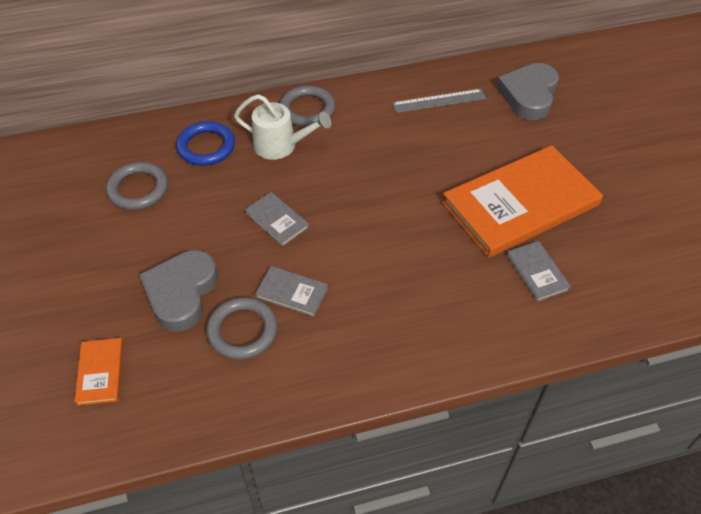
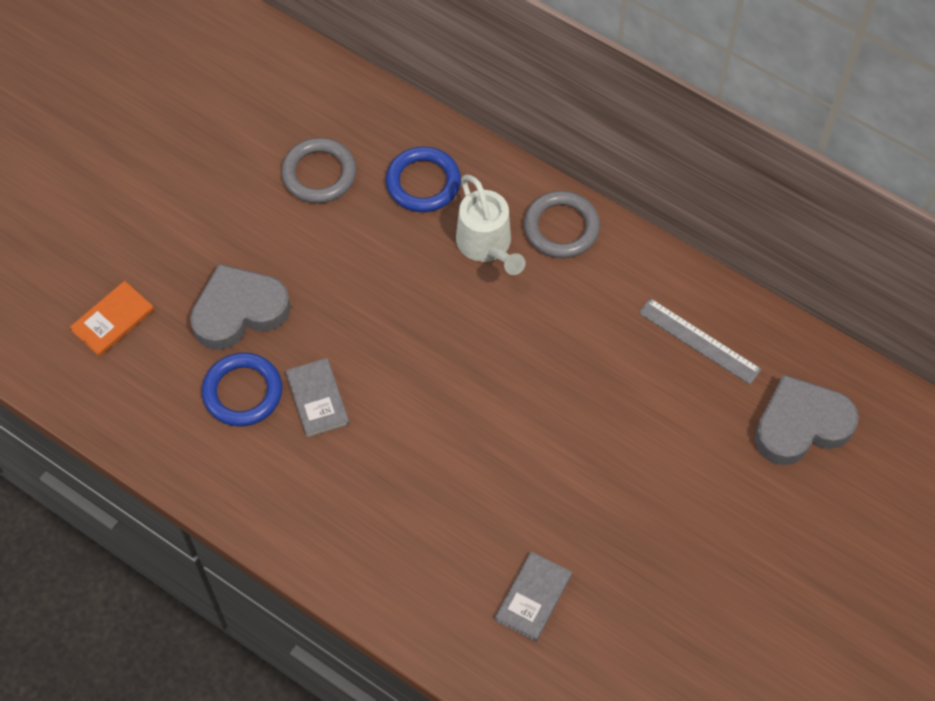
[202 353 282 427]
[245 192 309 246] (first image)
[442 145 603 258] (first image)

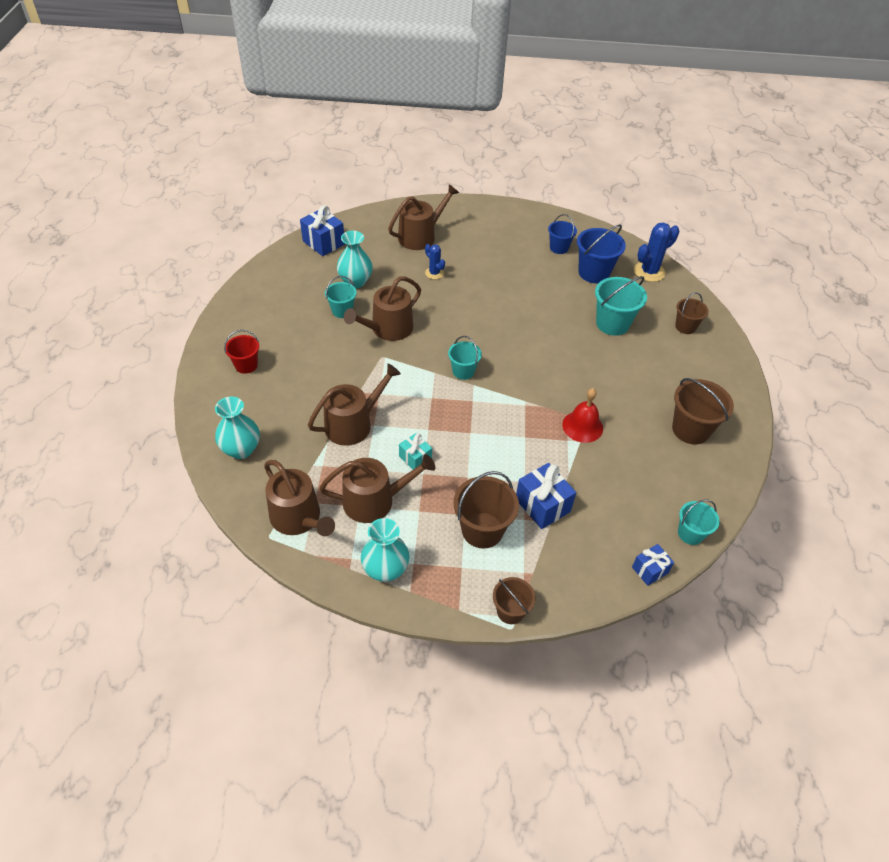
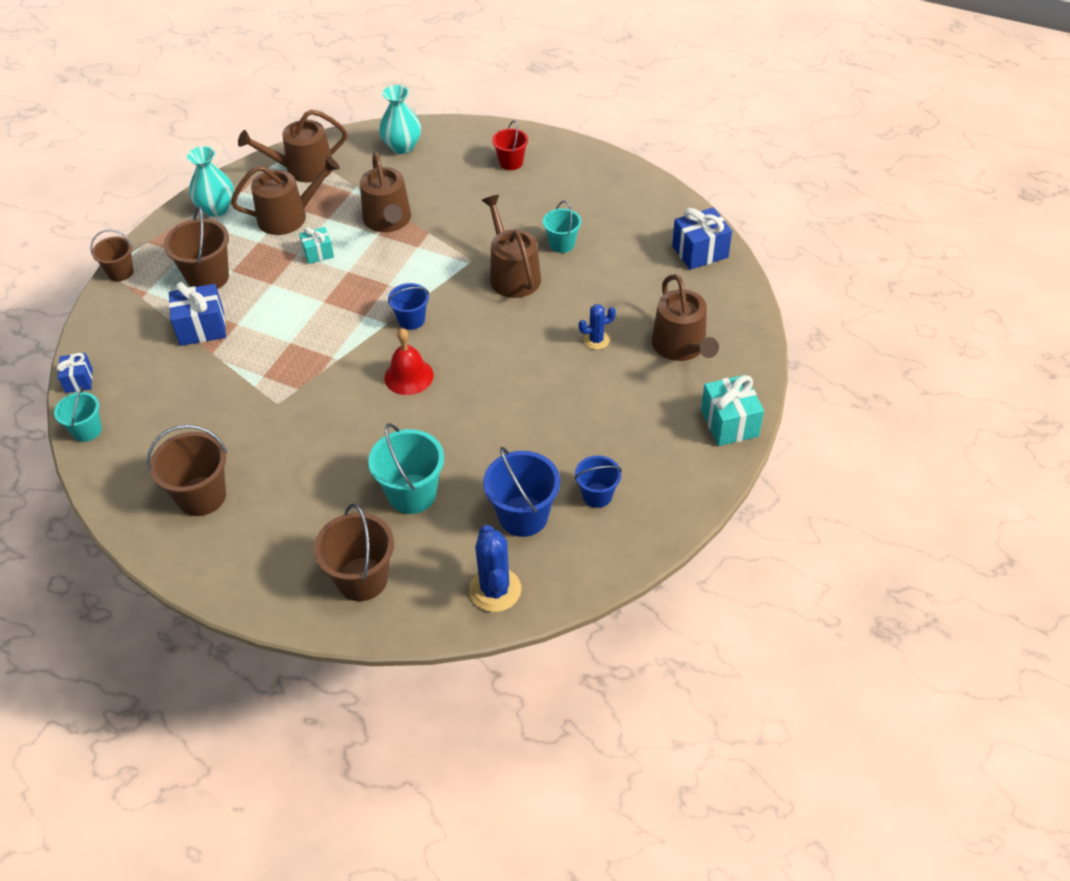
[231 156 340 235]
[314 504 394 601]
[384 328 434 395]
[388 283 429 330]
[701 375 764 446]
[337 231 373 288] (first image)

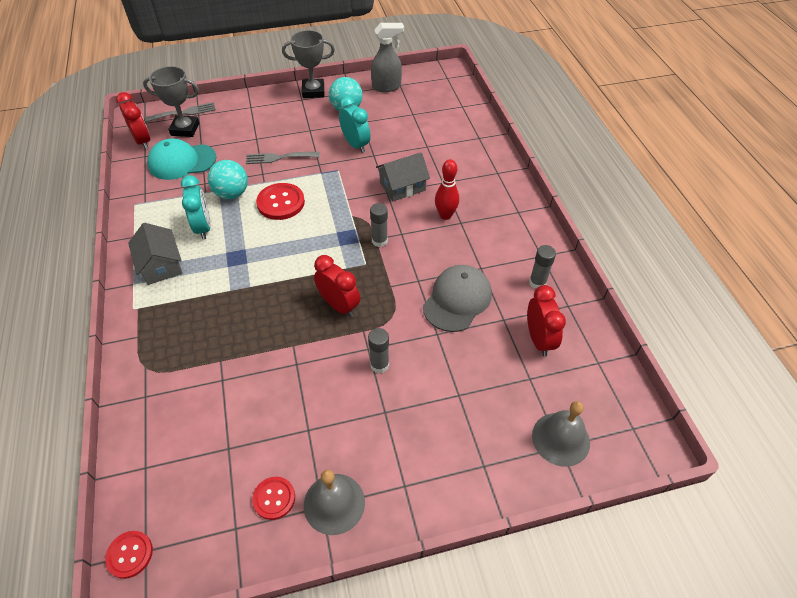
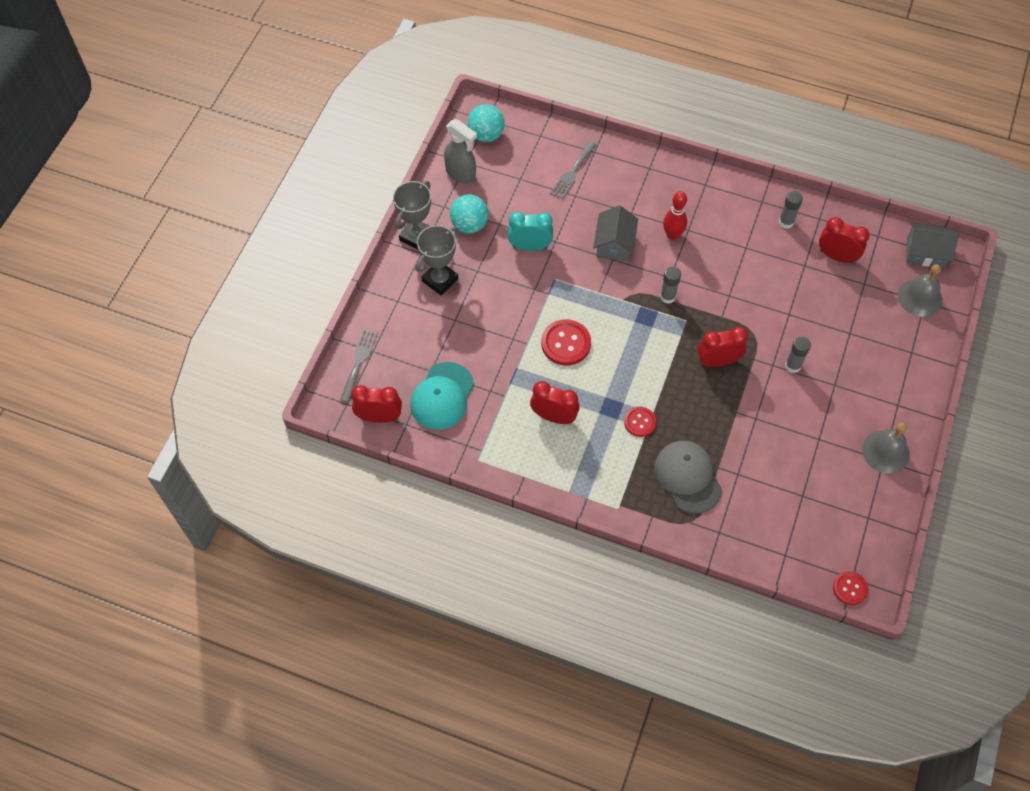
[415 225 459 295]
[444 119 477 184]
[467 104 505 142]
[530 381 580 424]
[550 141 597 200]
[624 406 656 437]
[654 441 722 513]
[906 222 959 268]

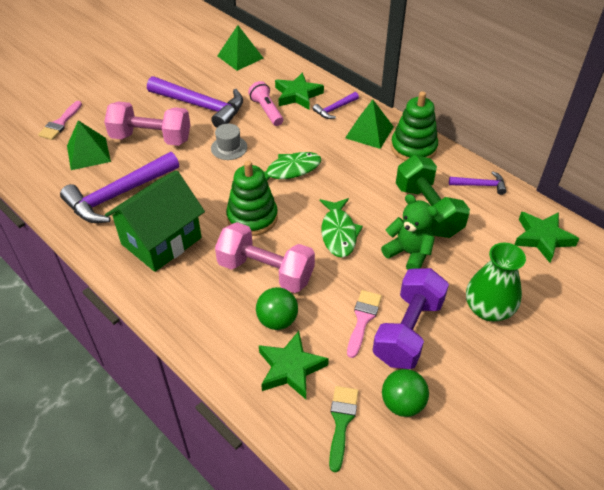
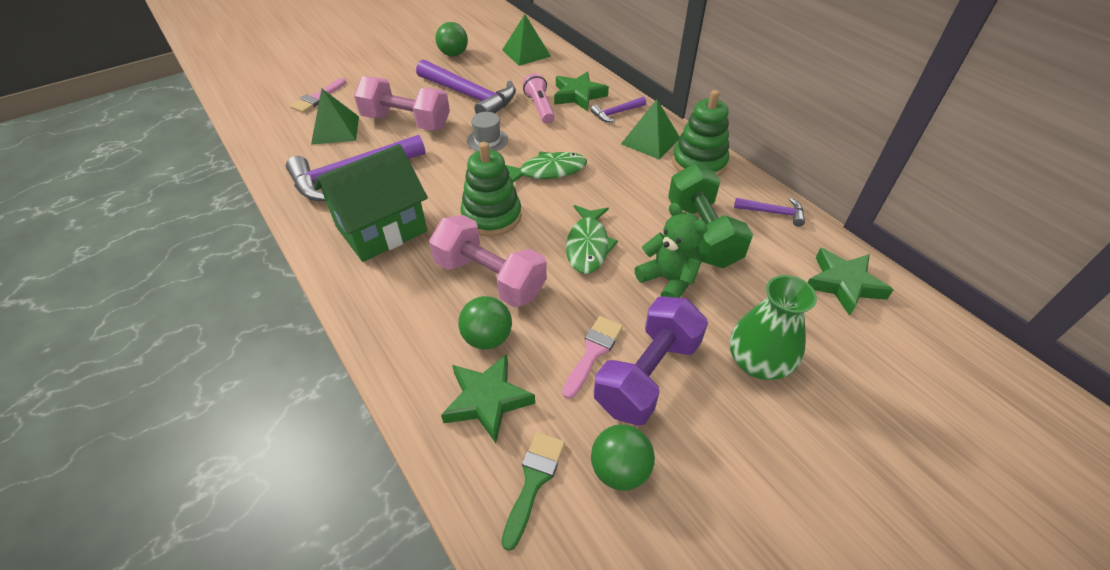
[436 22 468 57]

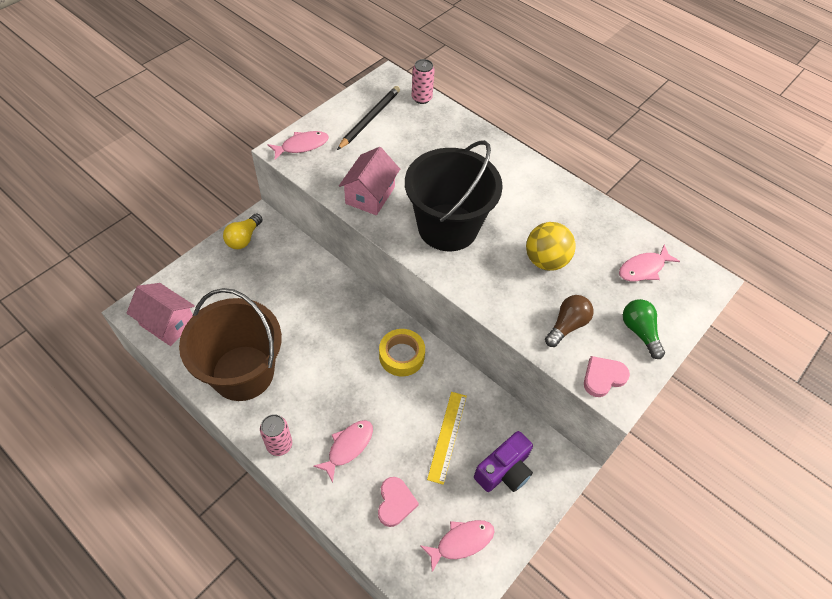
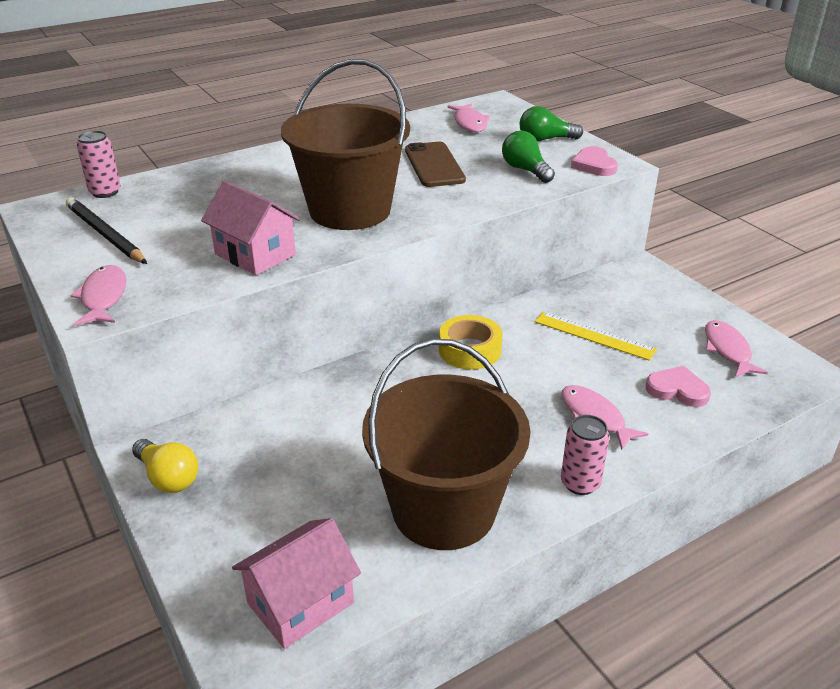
[281 59 410 230]
[405 142 466 187]
[502 131 555 183]
[474 431 533 492] (first image)

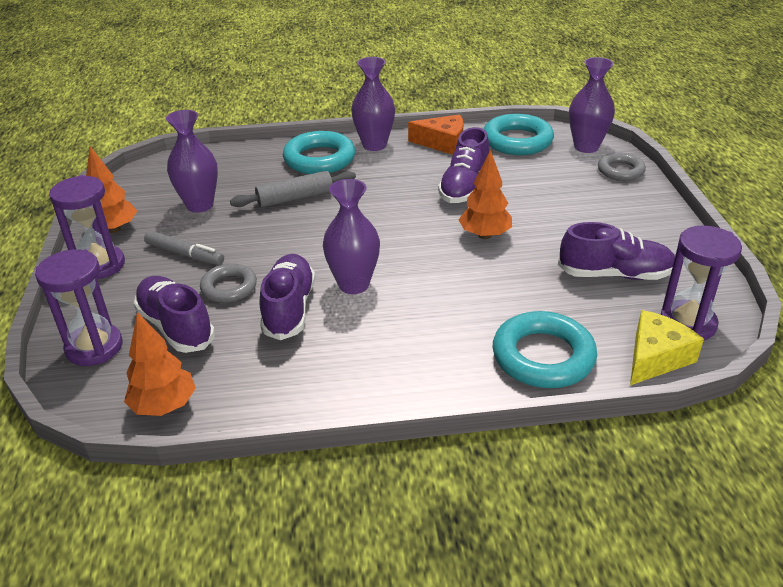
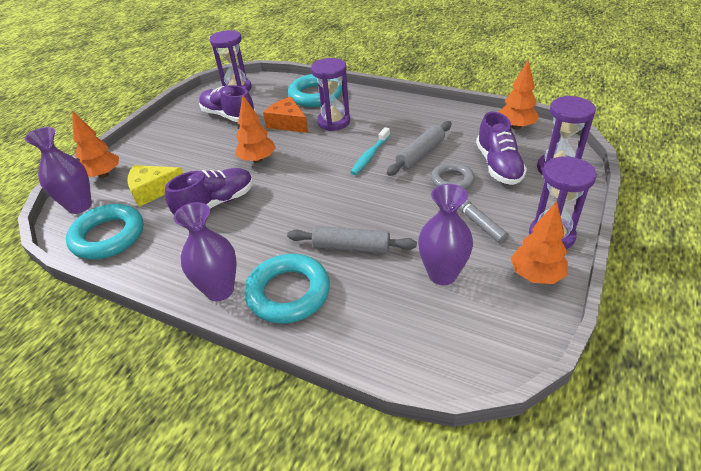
[72 111 119 178]
[127 165 183 207]
[263 97 308 133]
[311 58 350 131]
[350 127 390 175]
[387 121 452 176]

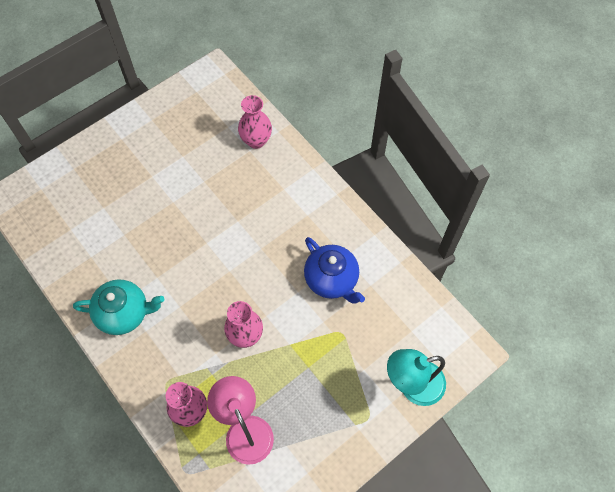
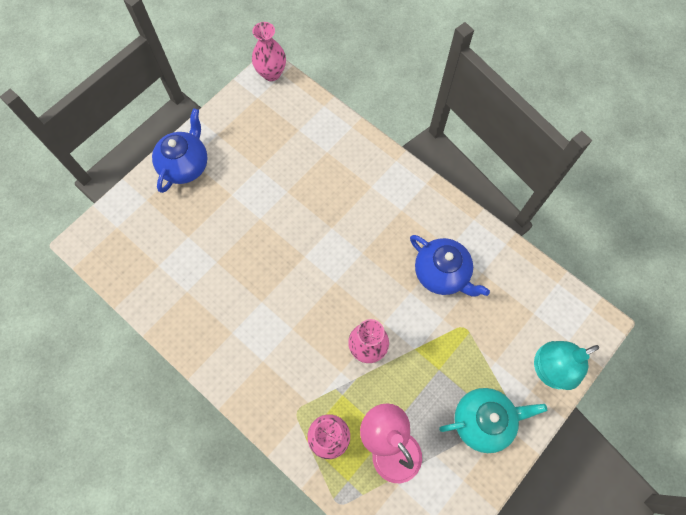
[152 108 208 193]
[252 22 286 81]
[439 388 547 453]

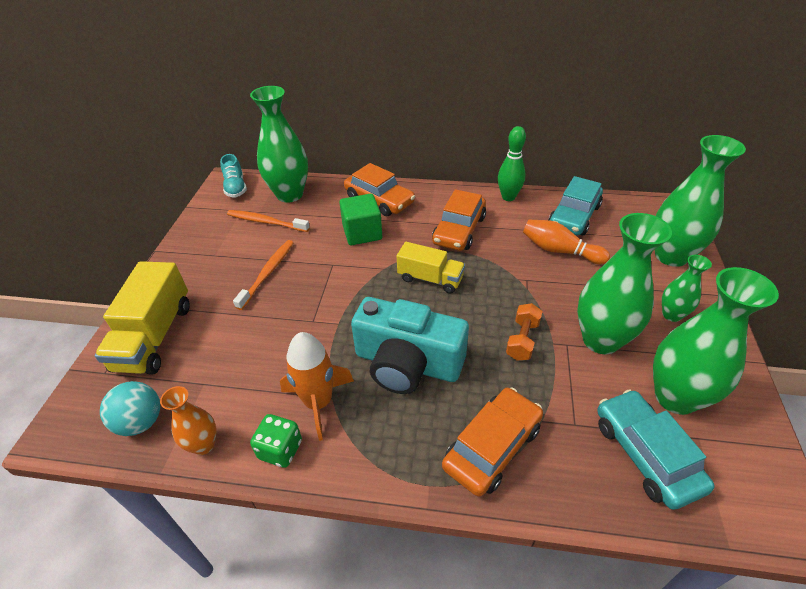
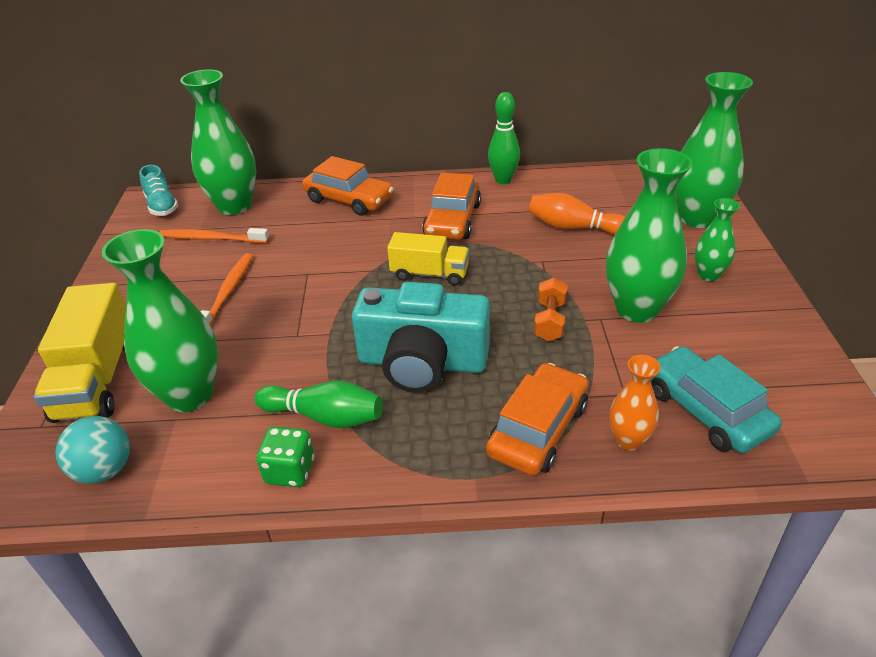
[102 229 218 412]
[255 381 383 428]
[609 355 661 451]
[339 194 382 245] (first image)
[548 176 603 235] (first image)

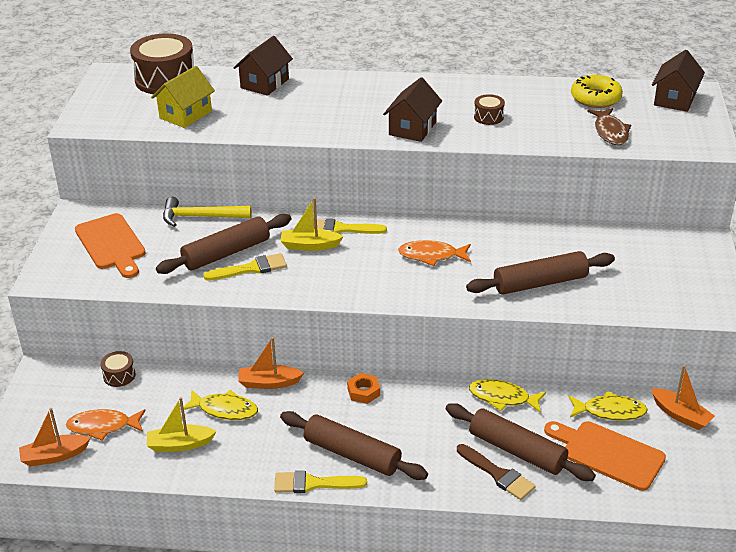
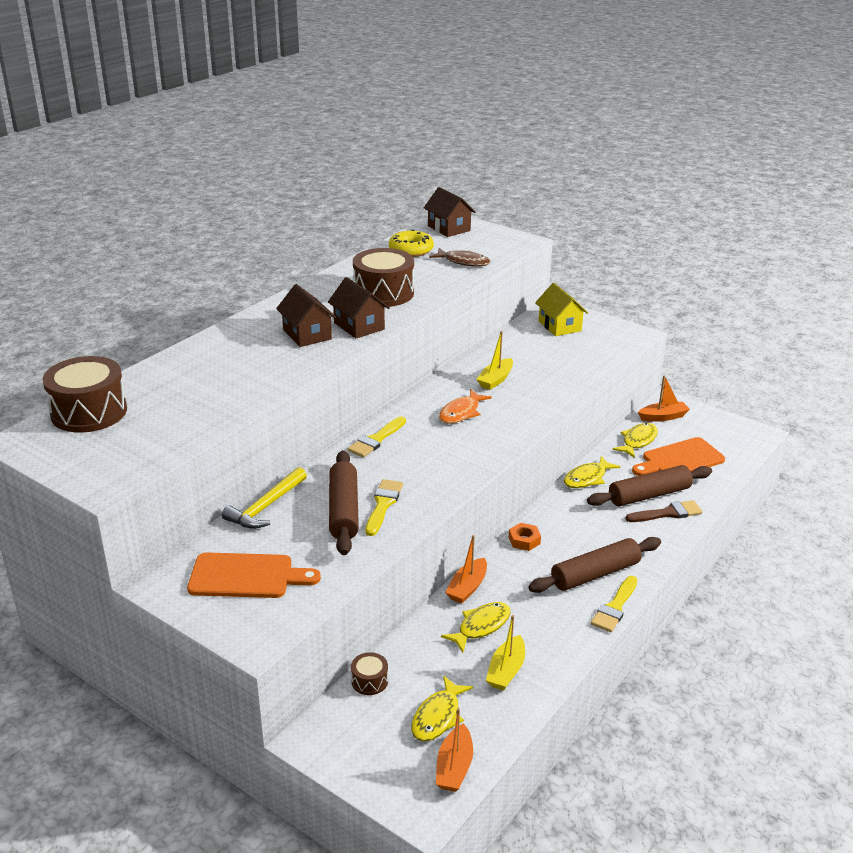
[276 284 337 347]
[353 248 414 307]
[412 675 473 742]
[476 331 513 390]
[535 283 588 336]
[466 251 615 294] (first image)

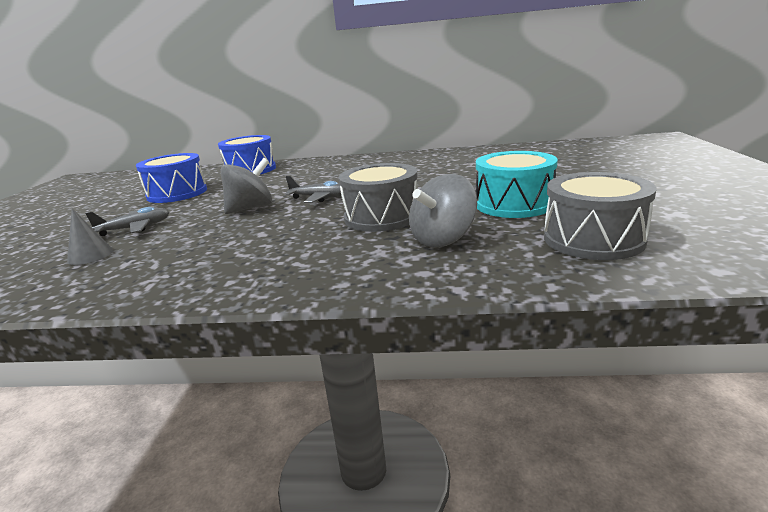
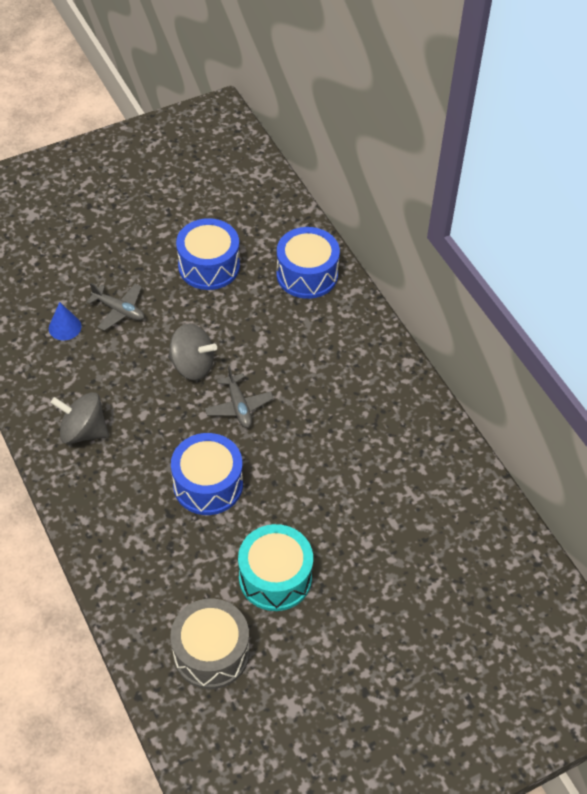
[49 302 82 340]
[51 392 109 444]
[171 433 243 515]

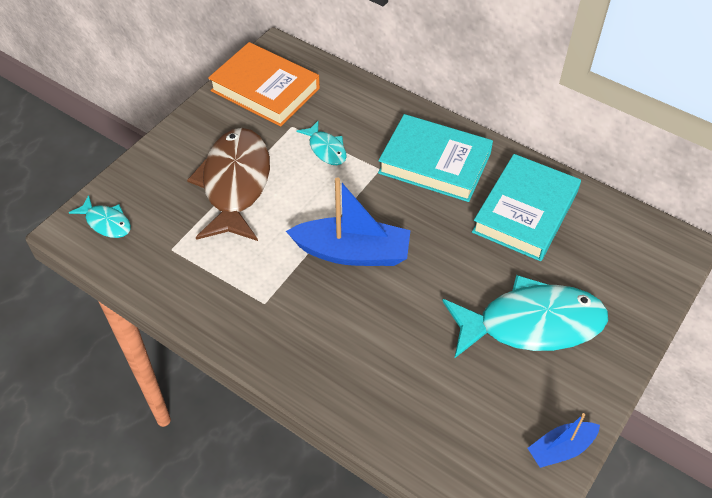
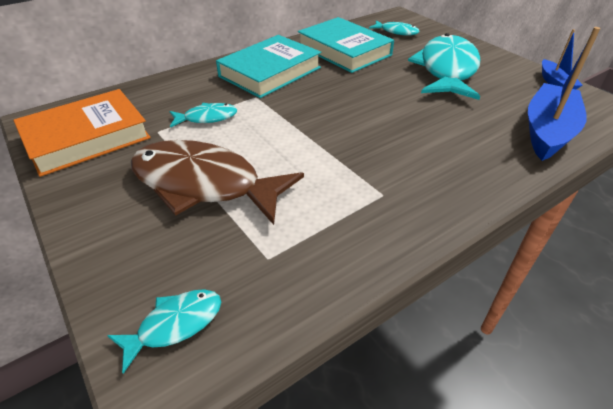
[369 20 419 36]
[528 27 601 161]

